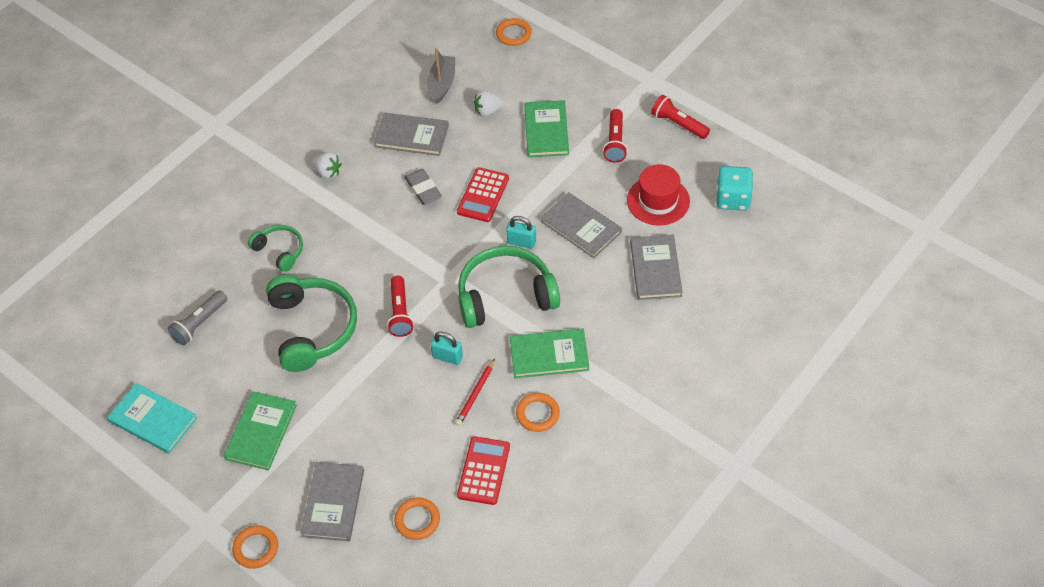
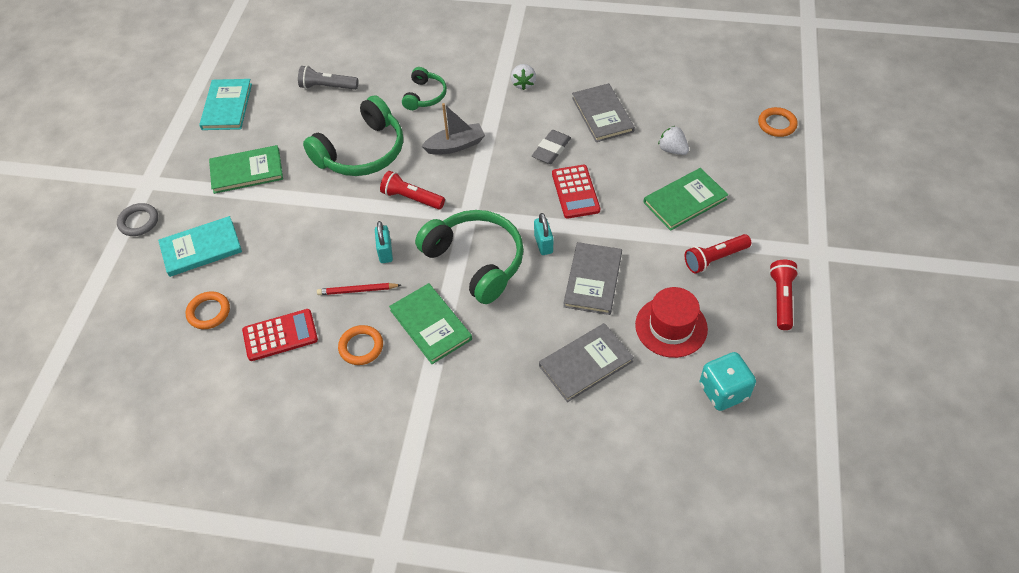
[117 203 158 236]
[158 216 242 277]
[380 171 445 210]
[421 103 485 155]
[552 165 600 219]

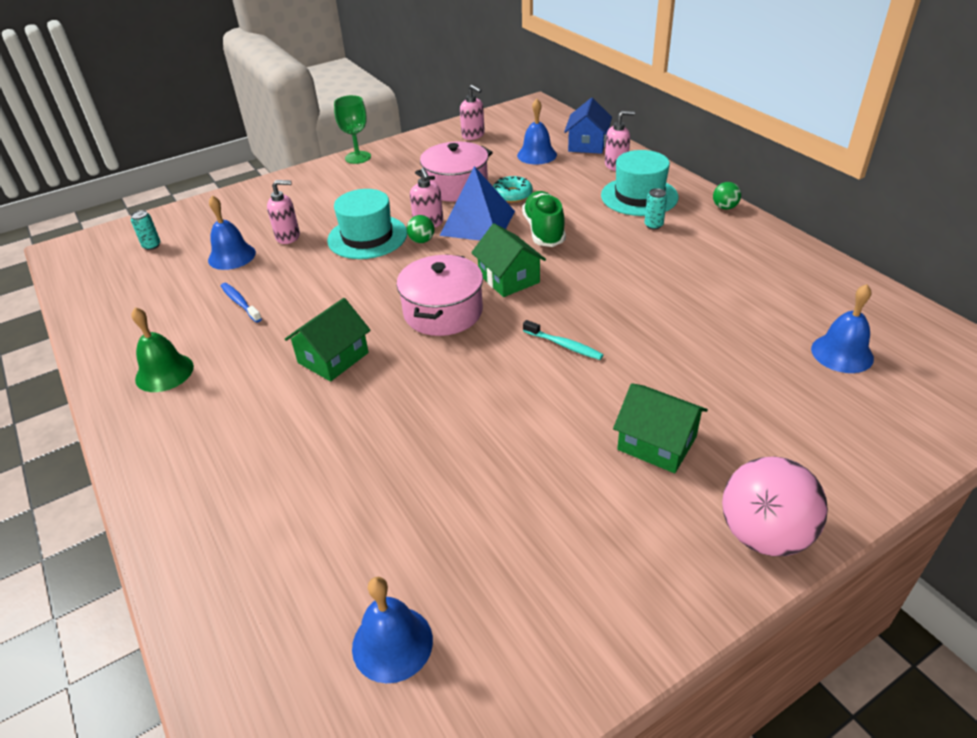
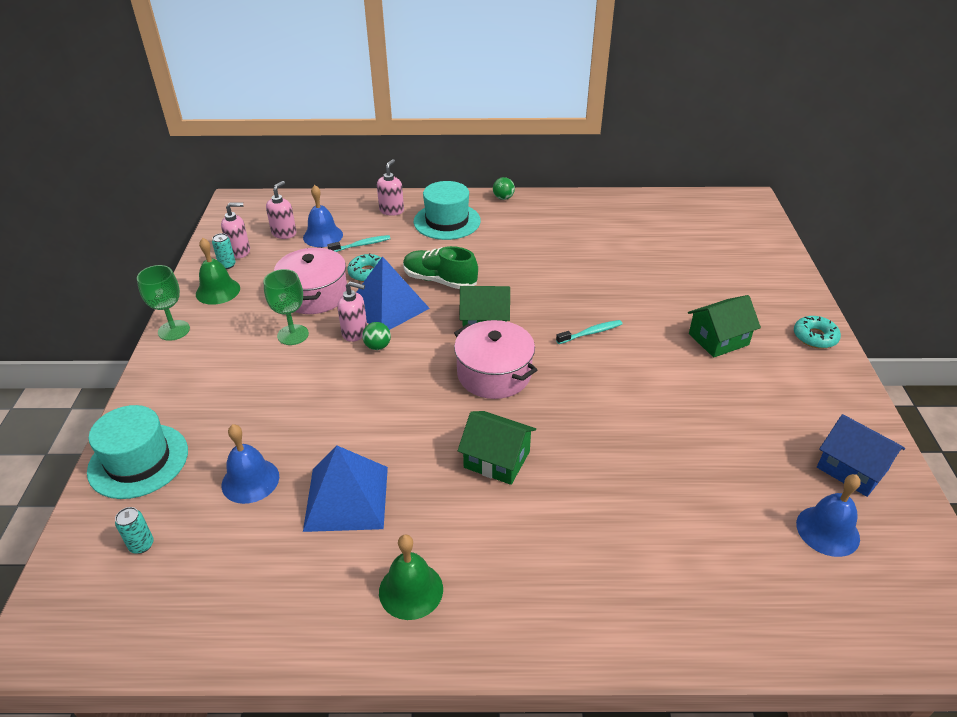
[87 405 188 499]
[196 238 240 305]
[212 233 236 269]
[263 269 309 345]
[266 181 297 239]
[303 445 388 532]
[327 235 391 252]
[458 411 536 485]
[794 316 841 349]
[817 414 905 497]
[811 284 874 373] (first image)

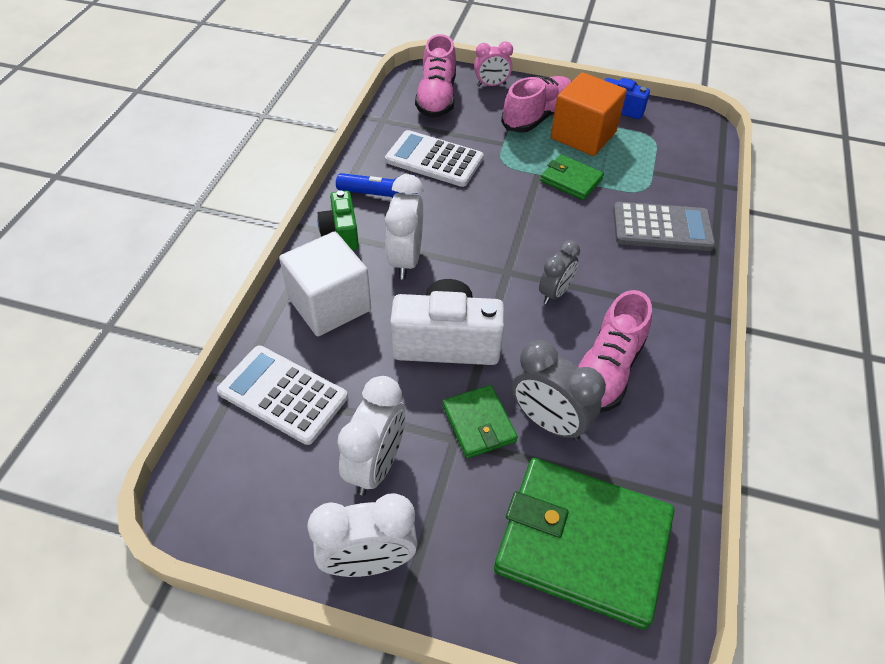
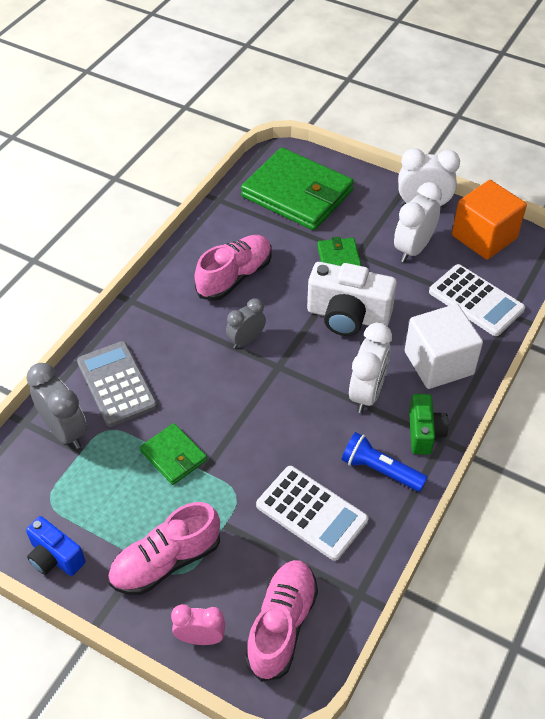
[26 363 87 449]
[77 341 157 427]
[452 180 527 260]

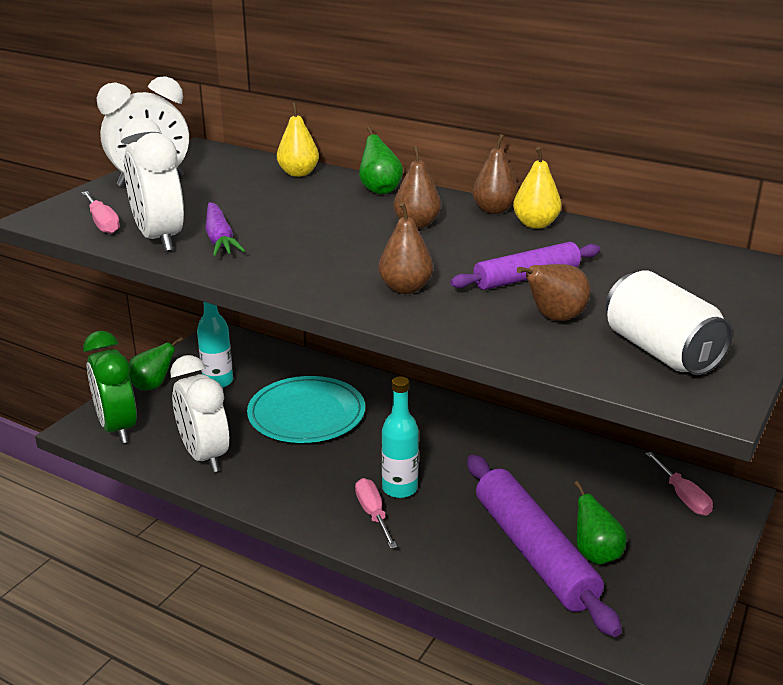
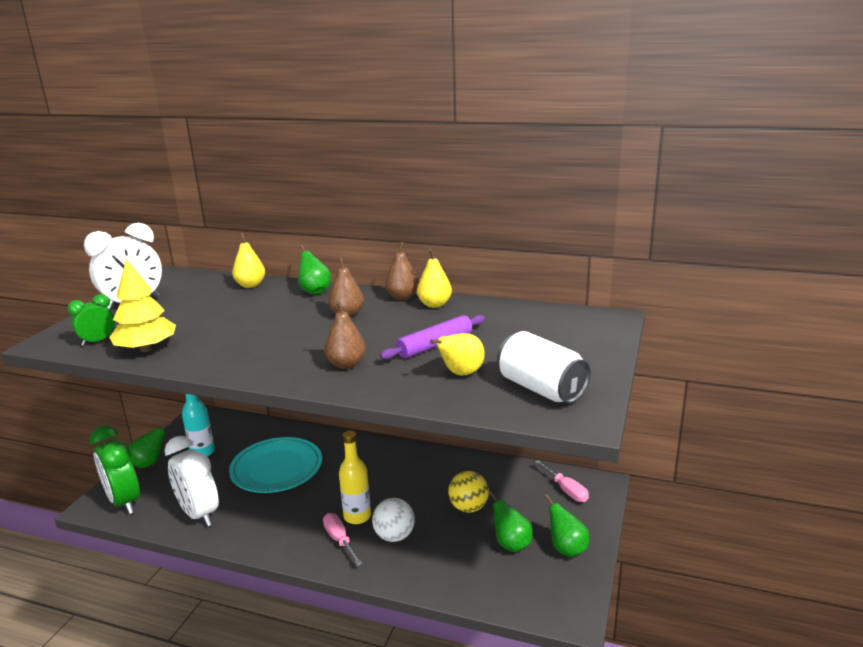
[68 294 115 346]
[109 258 176 352]
[339 431 371 524]
[372 498 415 542]
[430 333 485 376]
[448 471 489 513]
[544 494 589 557]
[205 202 245 256] (first image)
[467 455 622 637] (first image)

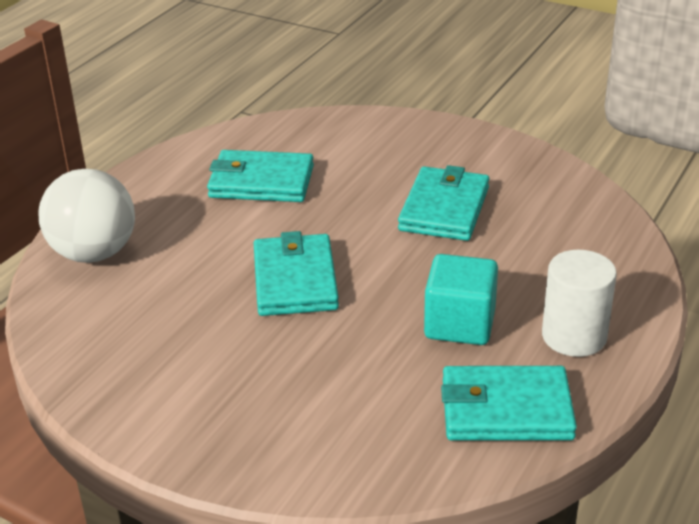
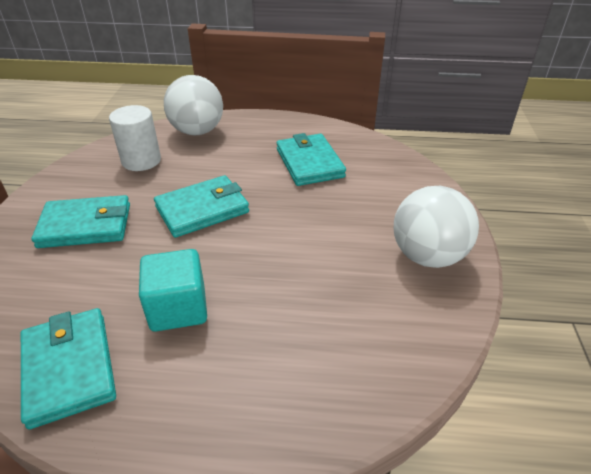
[31 195 130 248]
[109 105 161 171]
[394 186 479 268]

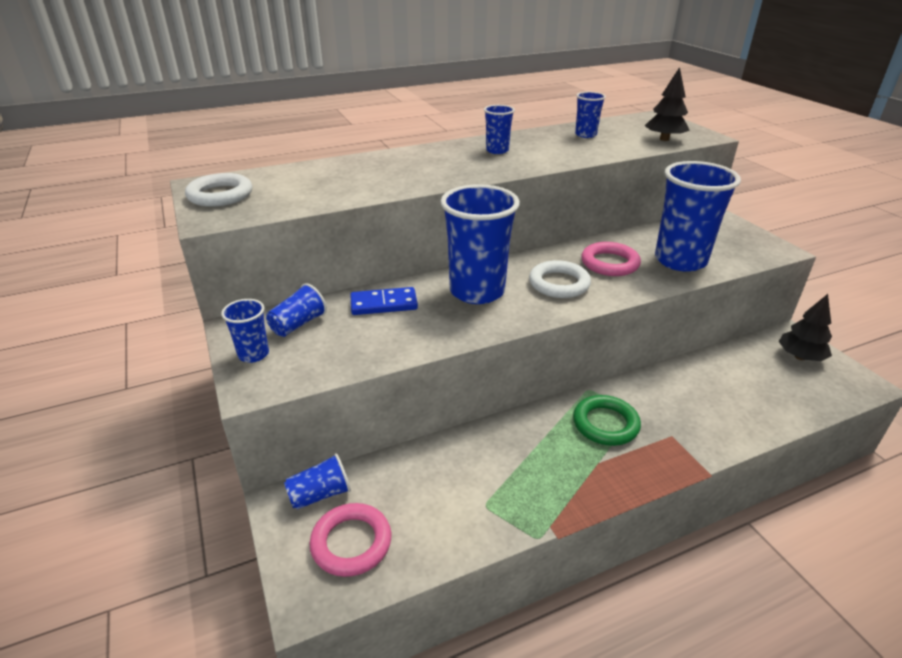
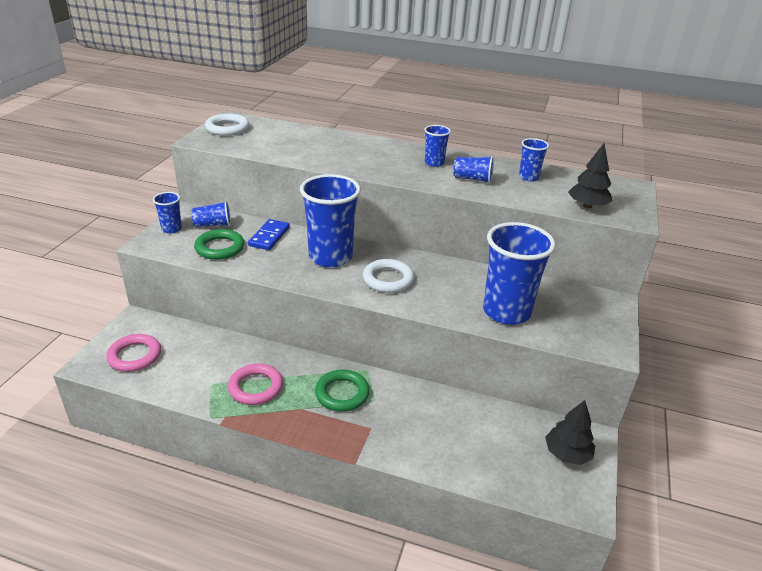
[194 229 244 260]
[228 363 283 405]
[248 219 290 250]
[453 156 494 183]

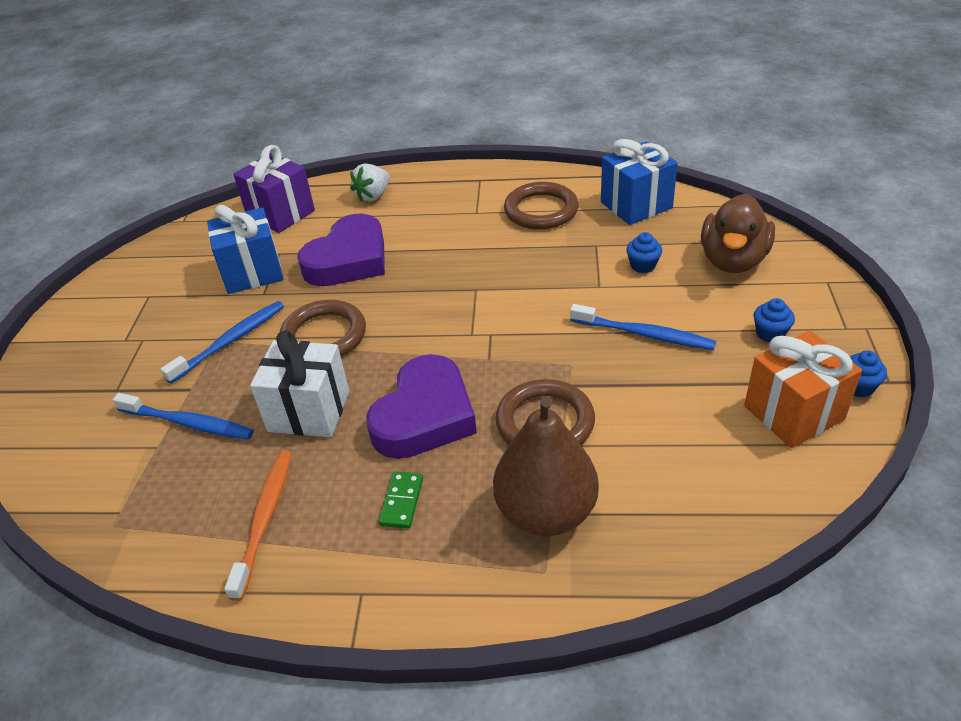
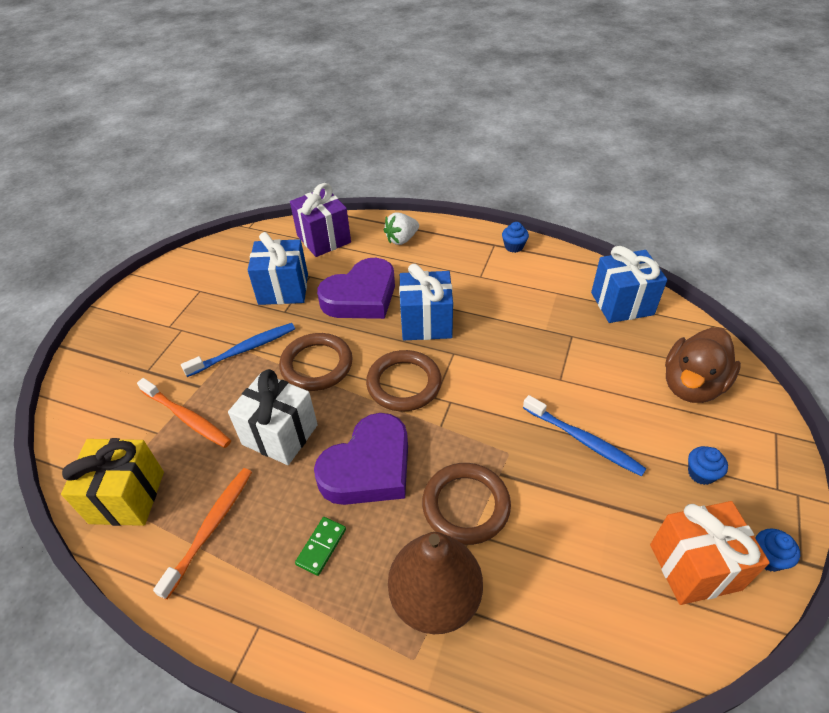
[61 438 164 526]
[137 378 231 448]
[366 350 442 411]
[399 264 453 340]
[502 222 529 253]

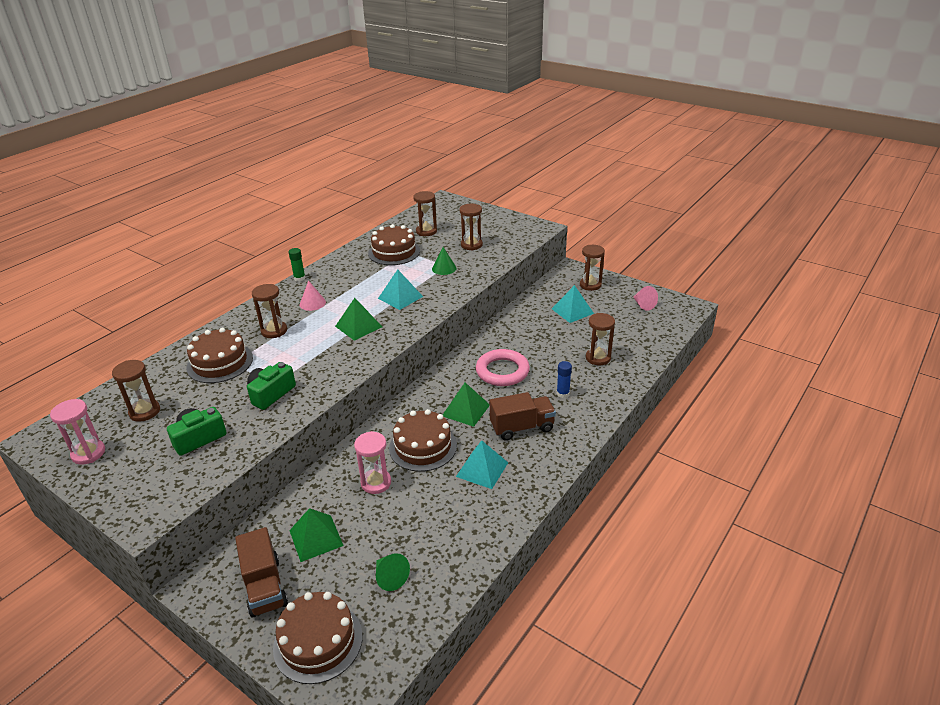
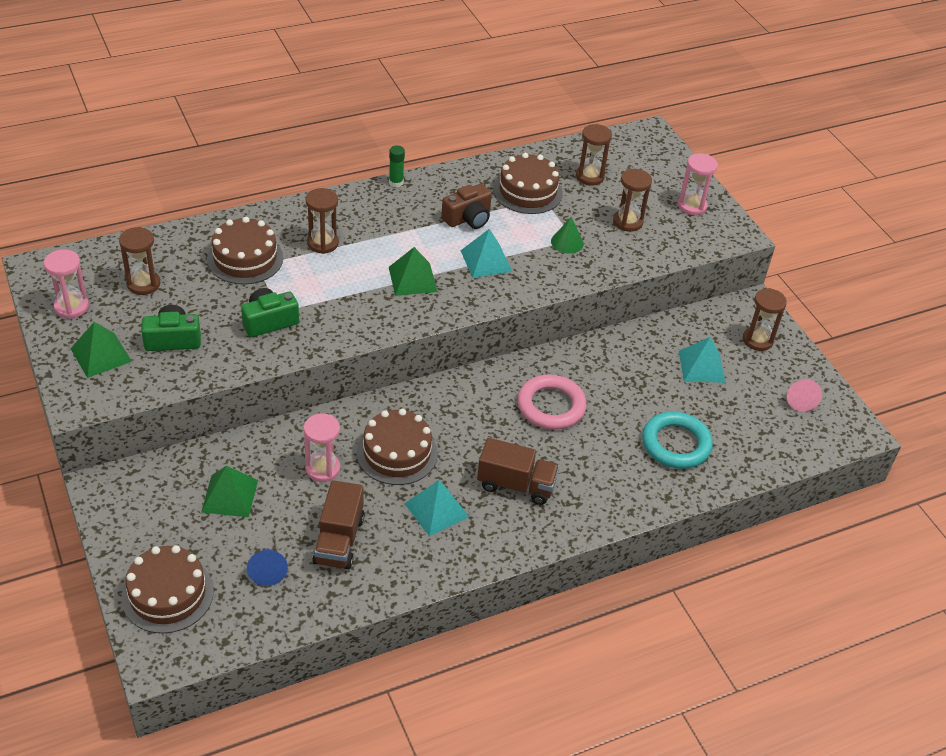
[71 322 132 378]
[247 548 288 586]
[312 480 365 569]
[441 184 492 229]
[642 411 713 469]
[678 153 718 215]
[300 281 326 311] (first image)
[557 361 572 398] (first image)

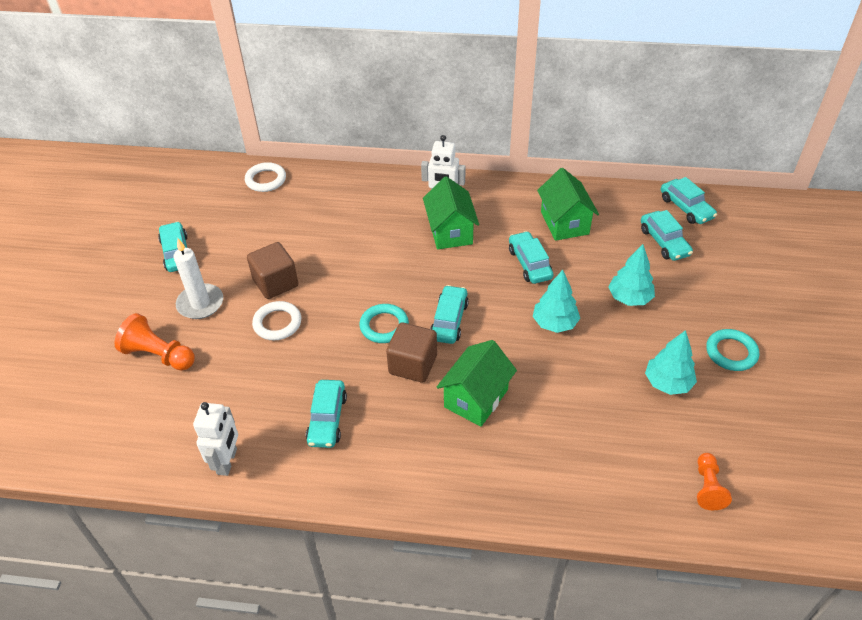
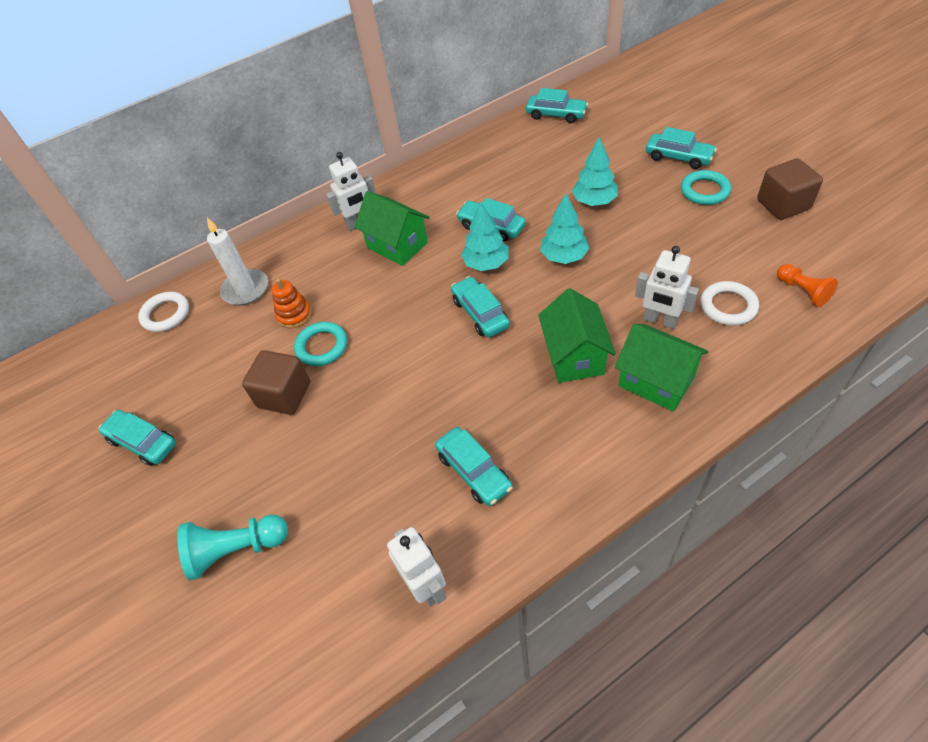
[177 515 288 581]
[207 218 268 305]
[272 278 312 328]
[294 322 347 366]
[461 202 509 271]
[615 324 708 412]
[635 246 699 329]
[646 127 717 169]
[700 281 759 326]
[757 158 823 220]

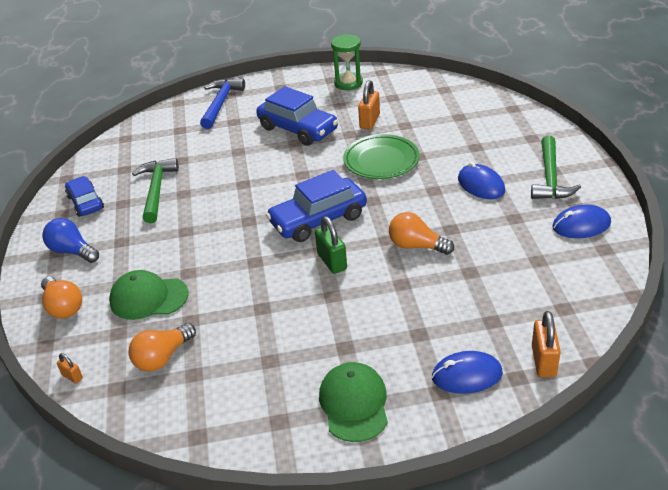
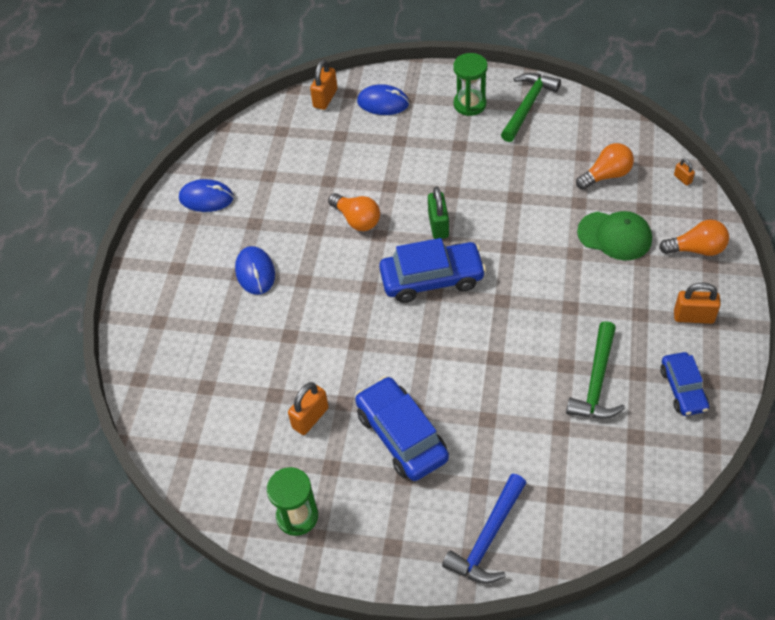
[453 53 487 116]
[501 73 561 142]
[659 220 729 256]
[674 282 721 324]
[343 134 420 179] (first image)

